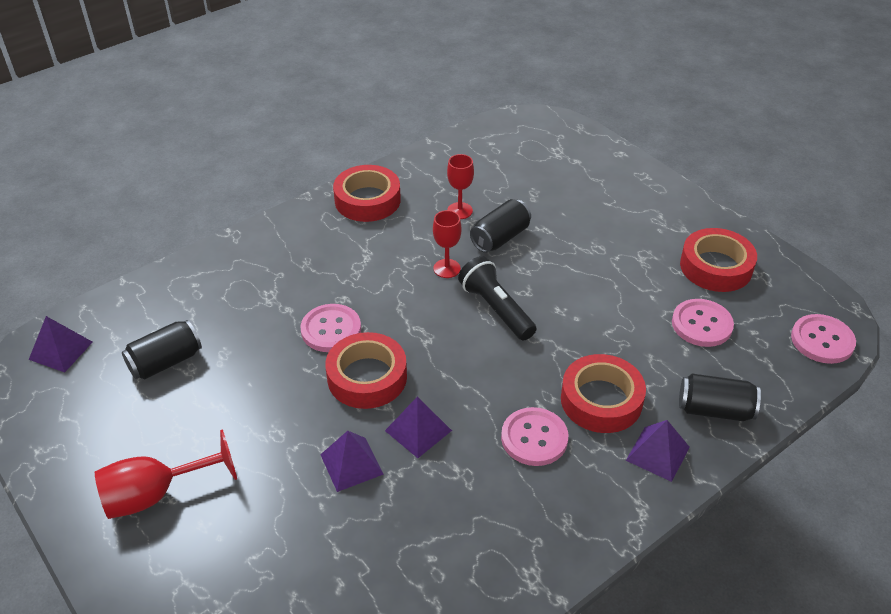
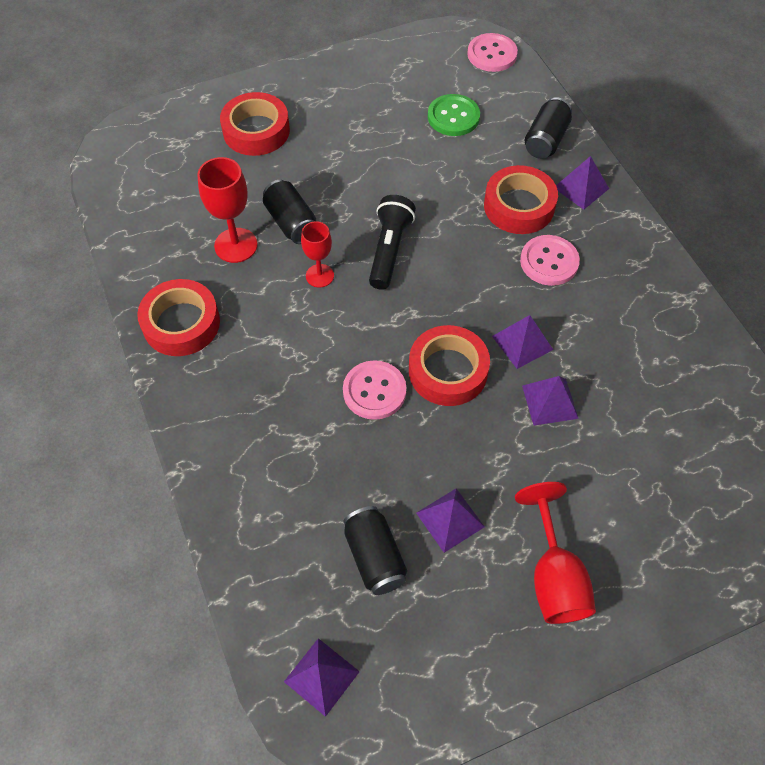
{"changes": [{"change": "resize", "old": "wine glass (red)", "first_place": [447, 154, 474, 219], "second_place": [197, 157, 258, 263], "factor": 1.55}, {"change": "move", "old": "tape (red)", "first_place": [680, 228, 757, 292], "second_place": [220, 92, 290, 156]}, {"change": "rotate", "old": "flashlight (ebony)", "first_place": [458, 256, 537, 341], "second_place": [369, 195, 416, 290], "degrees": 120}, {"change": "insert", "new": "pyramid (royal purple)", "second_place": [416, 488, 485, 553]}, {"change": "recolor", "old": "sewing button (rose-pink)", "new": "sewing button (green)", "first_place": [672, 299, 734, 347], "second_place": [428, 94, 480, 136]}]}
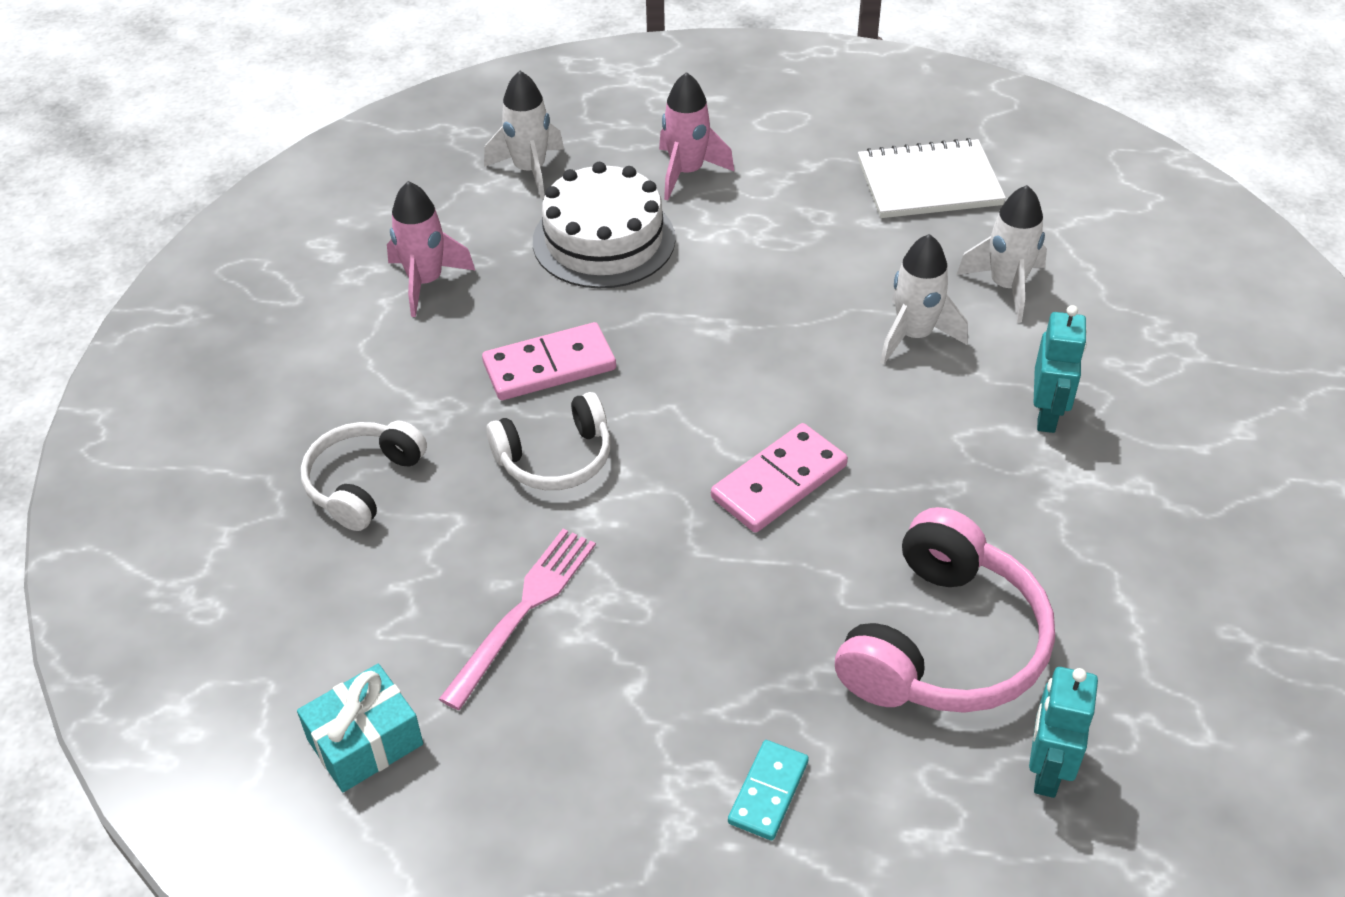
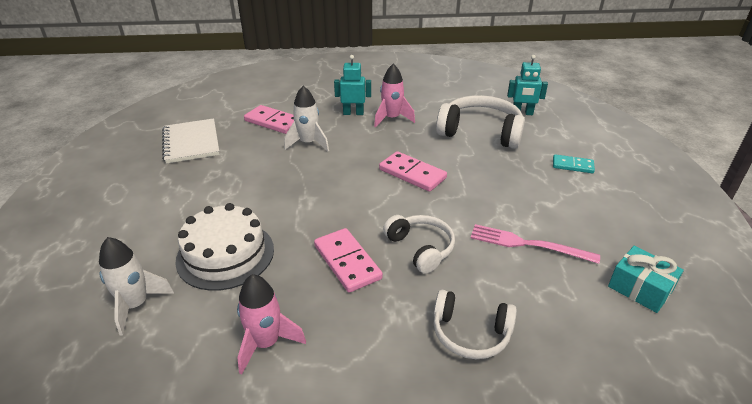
{"changes": [{"change": "replace", "old": "rocket (snow-white)", "new": "domino tile (rose-pink)", "first_place": [956, 185, 1047, 322], "second_place": [244, 105, 294, 134]}, {"change": "move", "old": "rocket (rose-pink)", "first_place": [659, 72, 735, 200], "second_place": [374, 64, 415, 128]}, {"change": "recolor", "old": "headset (rose-pink)", "new": "headset (snow-white)", "first_place": [835, 507, 1055, 713], "second_place": [436, 95, 525, 149]}]}
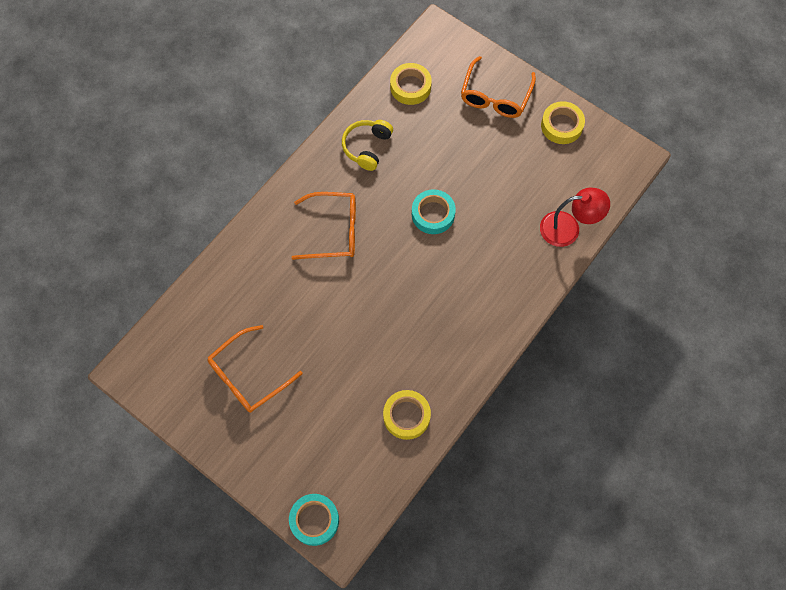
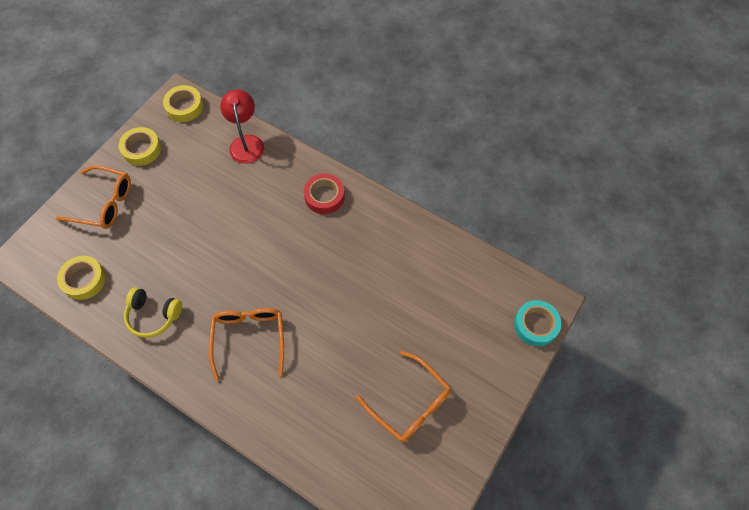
{"changes": [{"change": "move", "old": "tape (bright yellow)", "first_place": [383, 390, 431, 440], "second_place": [163, 85, 203, 122]}, {"change": "insert", "new": "tape (red)", "second_place": [304, 174, 345, 214]}, {"change": "delete", "old": "tape (turquoise)", "first_place": [412, 189, 456, 234]}]}
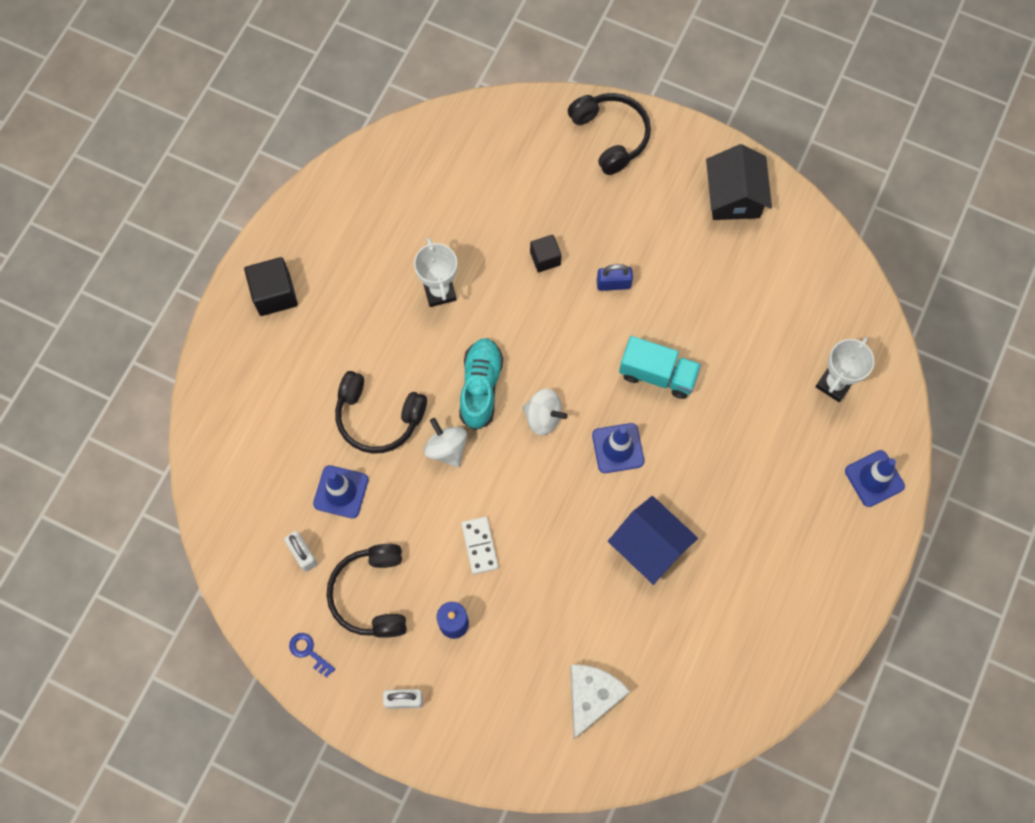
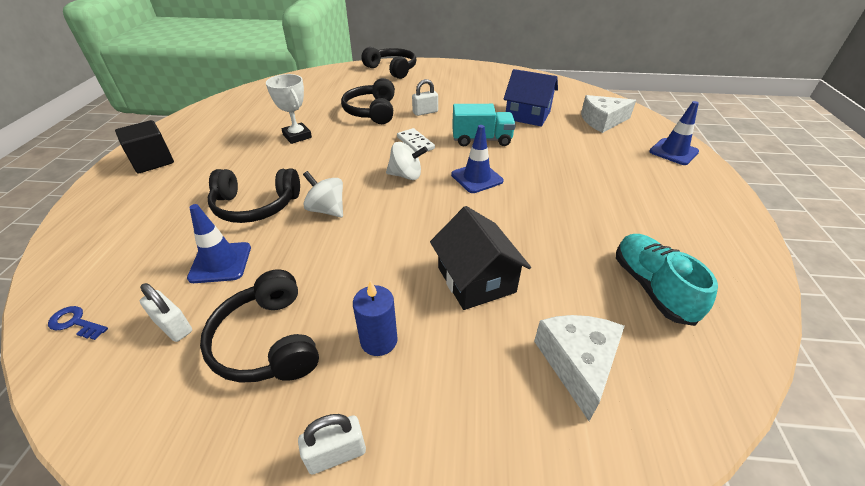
{"changes": [{"change": "move", "old": "door key (cobalt)", "first_place": [289, 633, 335, 678], "second_place": [48, 306, 108, 340]}, {"change": "replace", "old": "solid cube (ebony)", "new": "headset (ebony)", "first_place": [530, 235, 562, 272], "second_place": [341, 78, 395, 124]}, {"change": "move", "old": "domino tile (snow-white)", "first_place": [461, 517, 499, 574], "second_place": [397, 128, 435, 152]}, {"change": "recolor", "old": "padlock (cobalt)", "new": "padlock (snow-white)", "first_place": [597, 264, 633, 291], "second_place": [412, 79, 438, 116]}, {"change": "move", "old": "house (ebony)", "first_place": [706, 144, 772, 220], "second_place": [430, 206, 531, 310]}, {"change": "move", "old": "house (cobalt)", "first_place": [608, 496, 698, 585], "second_place": [504, 69, 558, 127]}, {"change": "replace", "old": "award cup (snow-white)", "new": "piece of cheese (snow-white)", "first_place": [815, 337, 874, 402], "second_place": [581, 95, 636, 133]}, {"change": "move", "old": "lace-up shoe (turquoise)", "first_place": [459, 338, 503, 430], "second_place": [616, 234, 718, 326]}]}
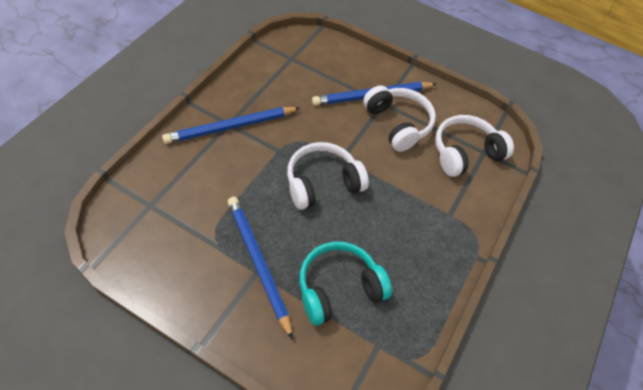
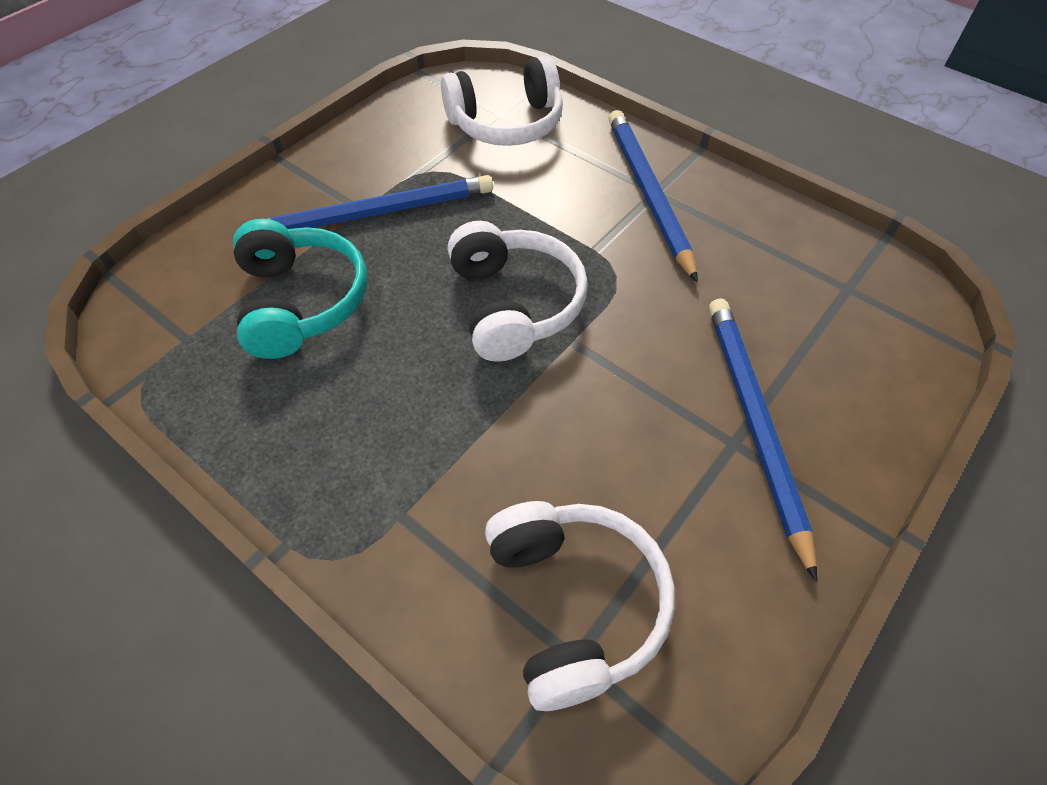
{"changes": [{"change": "move", "old": "headset (snow-white)", "first_place": [363, 85, 436, 152], "second_place": [441, 56, 563, 146]}]}
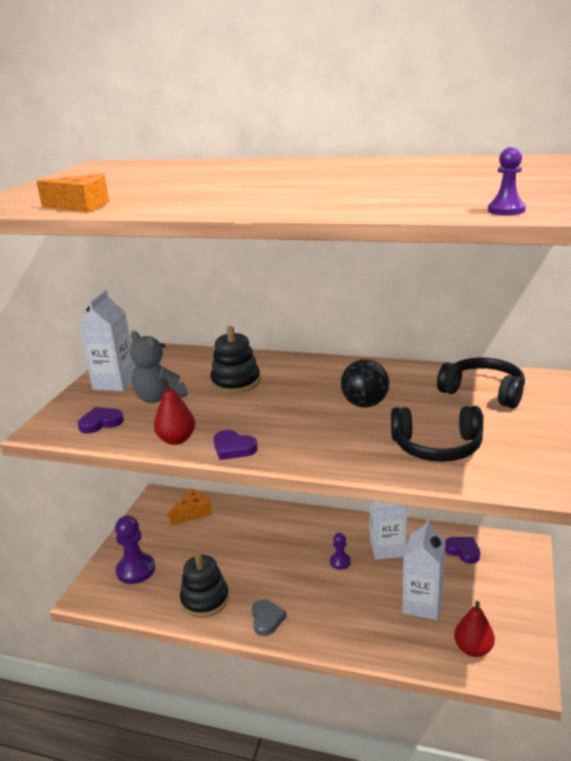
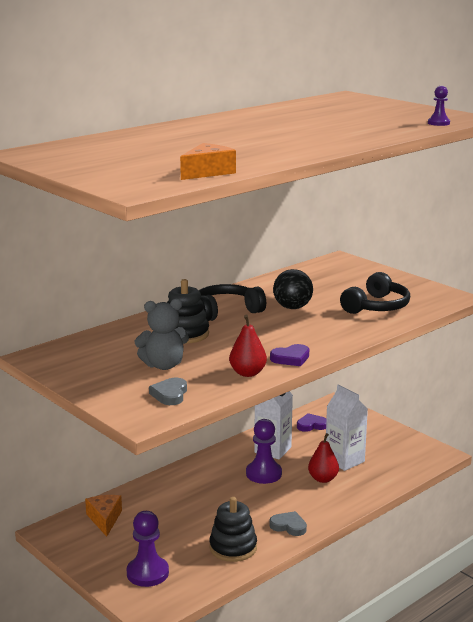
{"changes": [{"change": "recolor", "old": "heart (royal purple)", "new": "heart (ash-grey)", "first_place": [78, 407, 124, 434], "second_place": [149, 378, 187, 405]}, {"change": "move", "old": "headset (ebony)", "first_place": [437, 357, 525, 408], "second_place": [199, 284, 266, 321]}, {"change": "resize", "old": "pawn (royal purple)", "first_place": [330, 533, 351, 569], "second_place": [246, 419, 282, 484], "factor": 1.85}, {"change": "move", "old": "pear fruit (red)", "first_place": [454, 601, 495, 657], "second_place": [308, 433, 339, 483]}, {"change": "delete", "old": "juice carton (snow-white)", "first_place": [79, 290, 135, 391]}]}
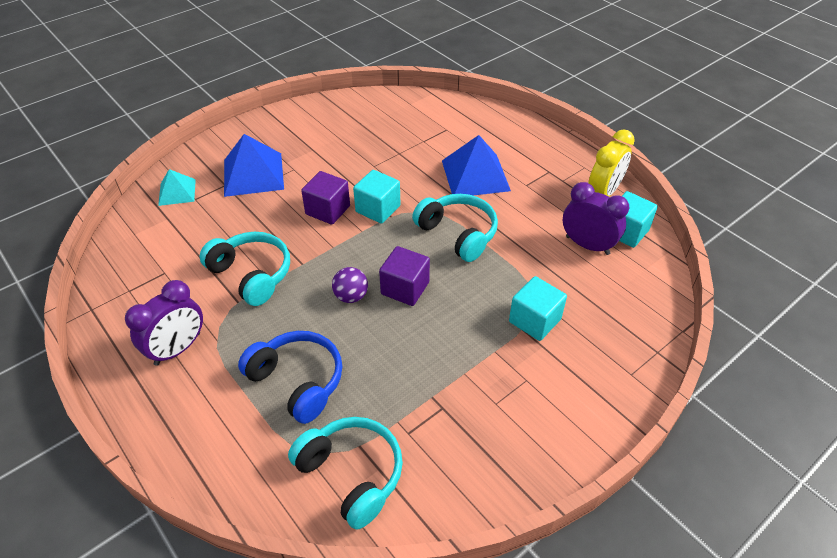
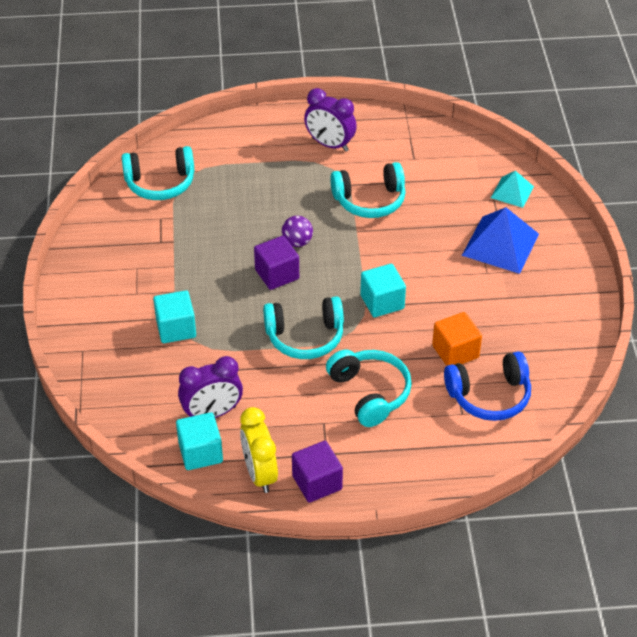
{"changes": [{"change": "move", "old": "solid cube (royal purple)", "first_place": [301, 171, 350, 225], "second_place": [292, 441, 343, 503]}, {"change": "rotate", "old": "alarm clock (royal purple)", "first_place": [125, 280, 203, 366], "second_place": [304, 88, 357, 152], "degrees": -45}, {"change": "replace", "old": "pyramid (cobalt)", "new": "headset (turquoise)", "first_place": [442, 135, 511, 195], "second_place": [326, 349, 412, 427]}, {"change": "insert", "new": "solid cube (orange)", "second_place": [432, 312, 482, 366]}, {"change": "move", "old": "headset (cobalt)", "first_place": [238, 331, 342, 424], "second_place": [444, 351, 531, 421]}]}
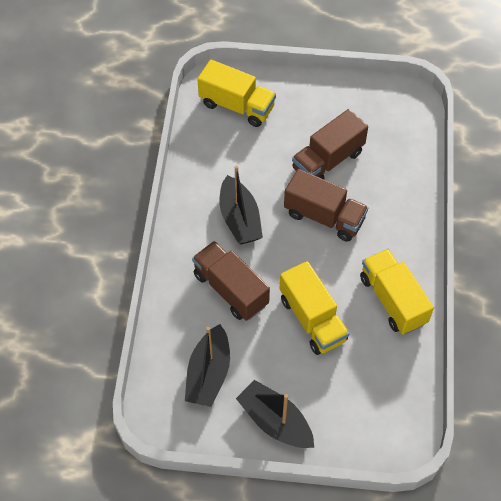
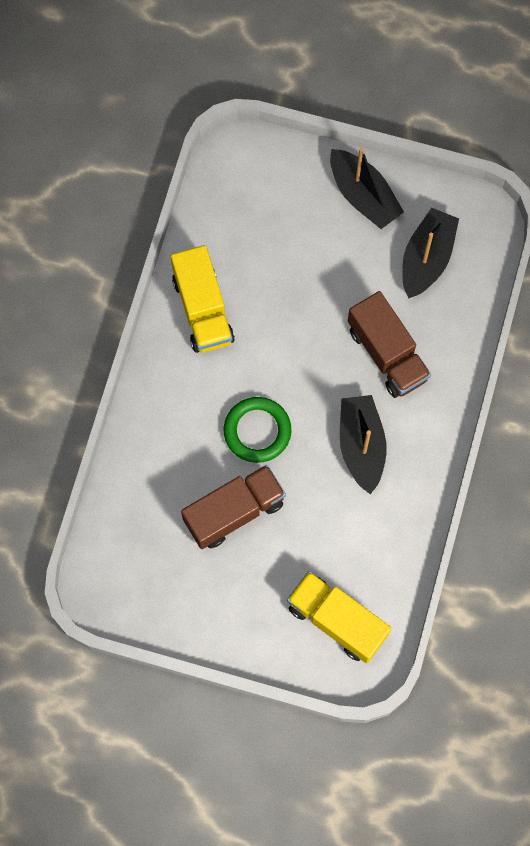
{"changes": [{"change": "replace", "old": "truck (russet)", "new": "hoop (green)", "first_place": [284, 169, 369, 242], "second_place": [224, 397, 291, 463]}, {"change": "delete", "old": "truck (bright yellow)", "first_place": [279, 261, 350, 355]}]}
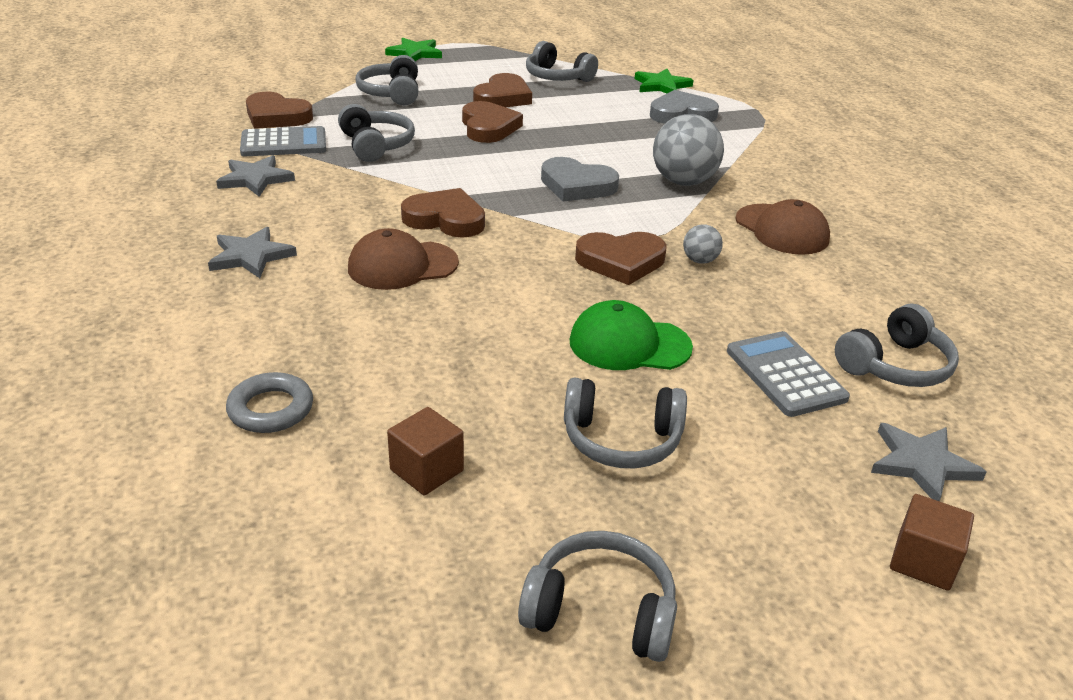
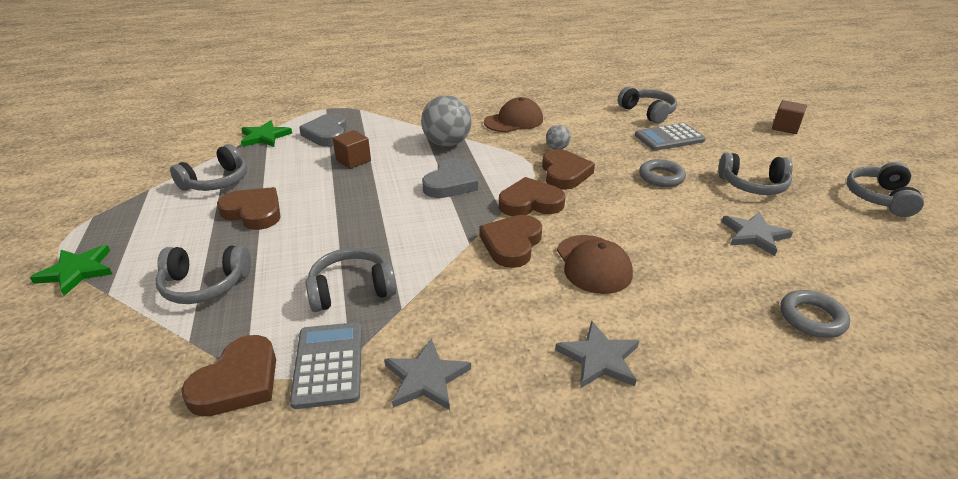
{"changes": [{"change": "move", "old": "solid cube (russet)", "first_place": [387, 407, 464, 495], "second_place": [333, 130, 371, 169]}, {"change": "move", "old": "heart (russet)", "first_place": [462, 101, 523, 143], "second_place": [499, 177, 565, 216]}, {"change": "replace", "old": "cap (green)", "new": "hoop (ash-grey)", "first_place": [570, 300, 693, 370], "second_place": [639, 159, 686, 187]}, {"change": "rotate", "old": "headset (ash-grey)", "first_place": [564, 378, 687, 468], "second_place": [718, 153, 793, 195], "degrees": 90}, {"change": "move", "old": "star shape (ash-grey)", "first_place": [871, 423, 987, 501], "second_place": [722, 212, 793, 256]}]}
